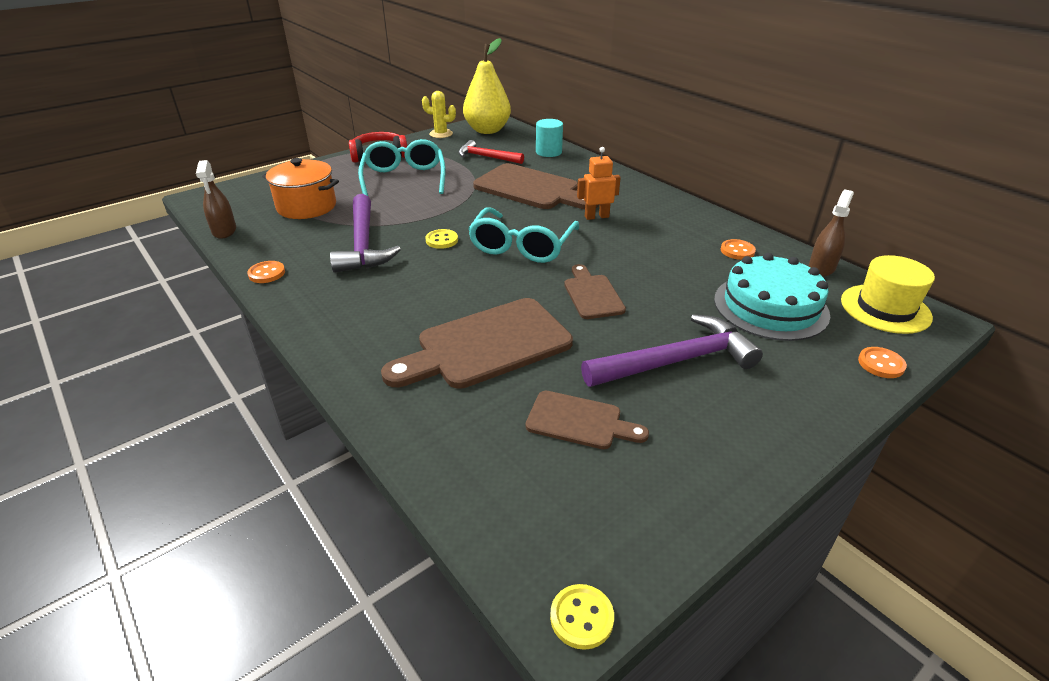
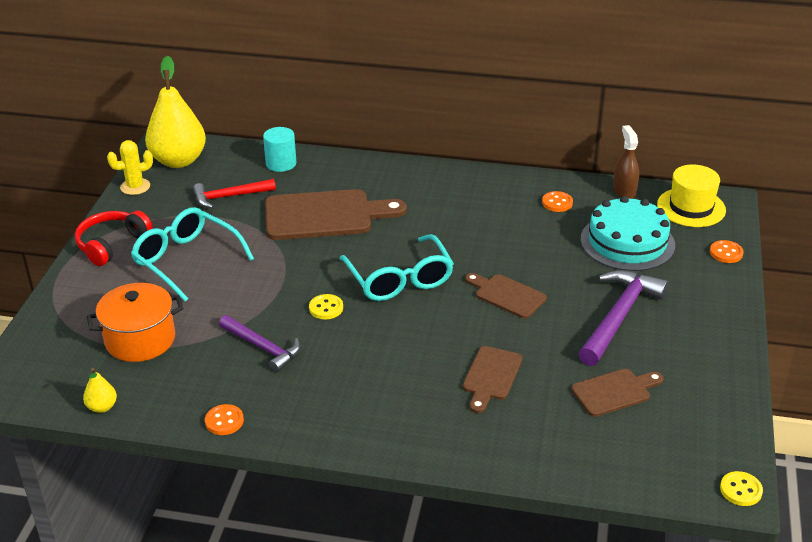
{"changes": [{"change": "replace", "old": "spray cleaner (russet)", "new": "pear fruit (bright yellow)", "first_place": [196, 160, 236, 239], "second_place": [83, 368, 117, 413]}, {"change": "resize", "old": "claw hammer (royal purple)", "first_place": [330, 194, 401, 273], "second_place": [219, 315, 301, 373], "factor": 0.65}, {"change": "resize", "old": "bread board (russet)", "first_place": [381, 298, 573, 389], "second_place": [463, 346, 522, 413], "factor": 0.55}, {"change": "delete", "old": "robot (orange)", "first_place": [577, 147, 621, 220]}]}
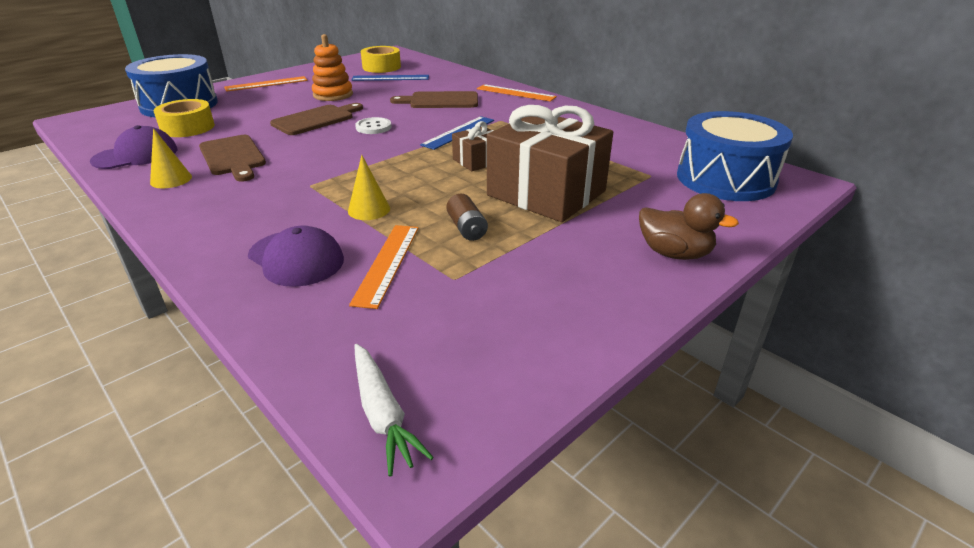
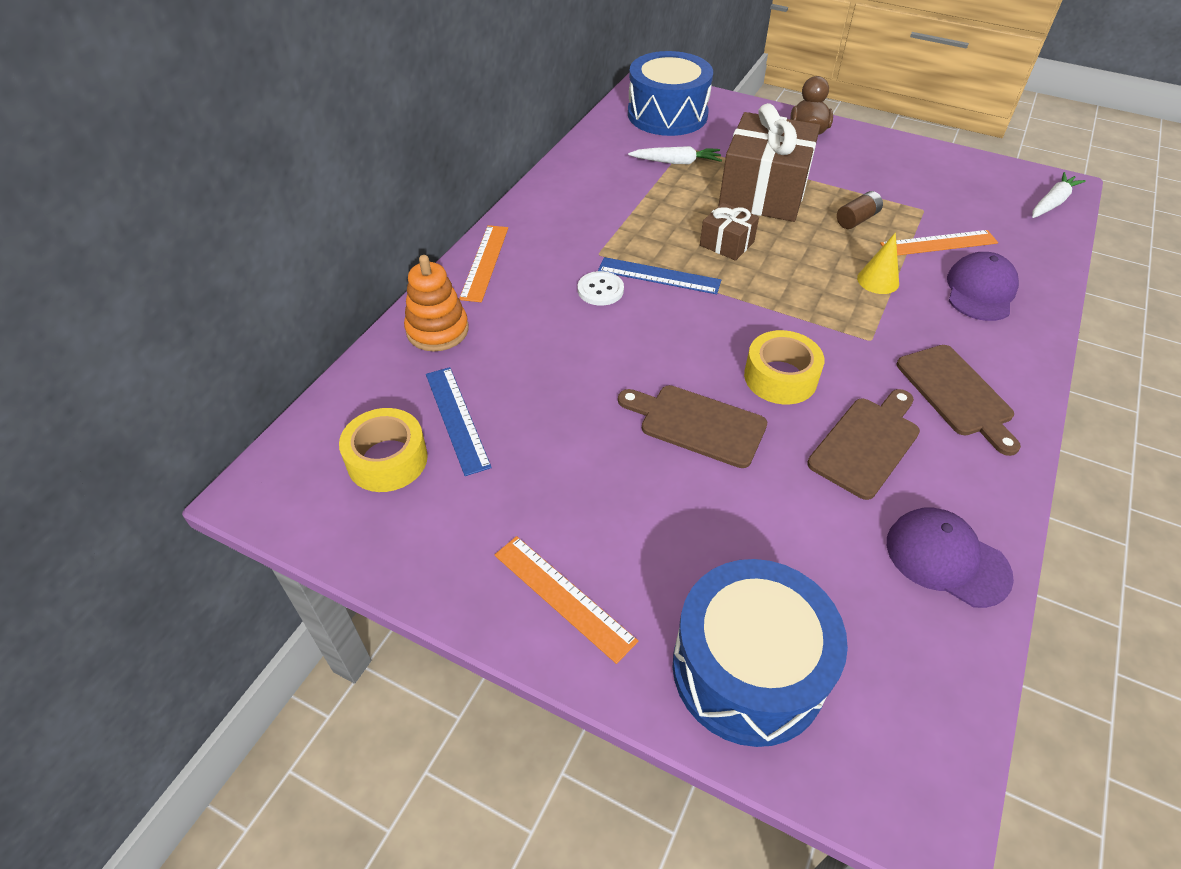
{"changes": [{"change": "move", "old": "stacking rings (orange)", "first_place": [312, 34, 353, 101], "second_place": [404, 255, 469, 352]}, {"change": "move", "old": "sewing button (snow-white)", "first_place": [355, 117, 391, 134], "second_place": [578, 271, 624, 306]}, {"change": "insert", "new": "carrot (snow-white)", "second_place": [628, 146, 722, 164]}, {"change": "move", "old": "tape (bright yellow)", "first_place": [154, 99, 215, 137], "second_place": [744, 330, 824, 404]}, {"change": "move", "old": "bread board (russet)", "first_place": [390, 91, 478, 108], "second_place": [897, 345, 1021, 456]}, {"change": "delete", "old": "solid cone (bright yellow)", "first_place": [150, 128, 192, 188]}]}
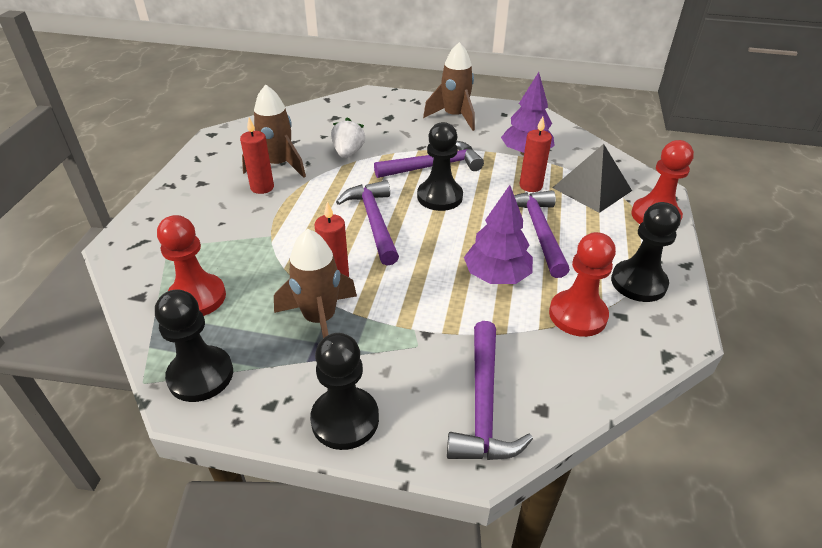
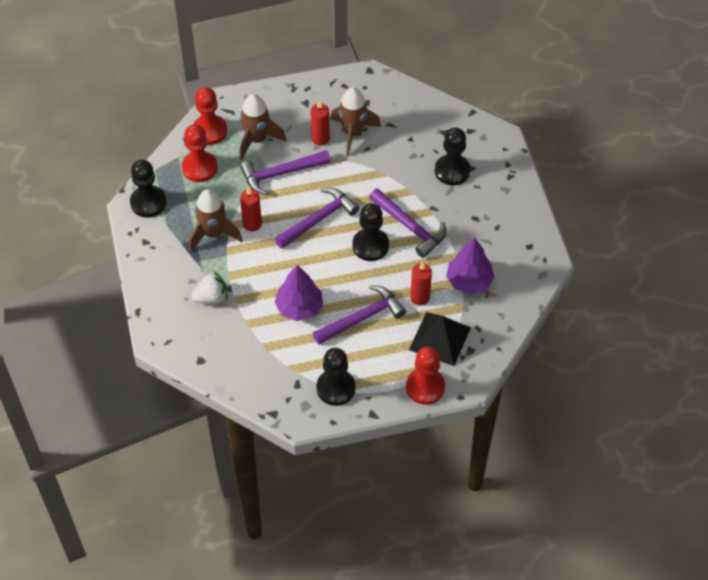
{"changes": [{"change": "move", "old": "toy strawberry (snow-white)", "first_place": [331, 118, 365, 158], "second_place": [191, 271, 228, 304]}, {"change": "move", "old": "pawn (red)", "first_place": [549, 232, 616, 337], "second_place": [194, 87, 227, 145]}, {"change": "move", "old": "rocket (russet)", "first_place": [423, 42, 475, 131], "second_place": [240, 94, 287, 160]}, {"change": "move", "old": "claw hammer (royal purple)", "first_place": [447, 321, 533, 460], "second_place": [240, 150, 331, 195]}, {"change": "move", "old": "pawn (ebony)", "first_place": [310, 333, 379, 450], "second_place": [435, 128, 470, 185]}]}
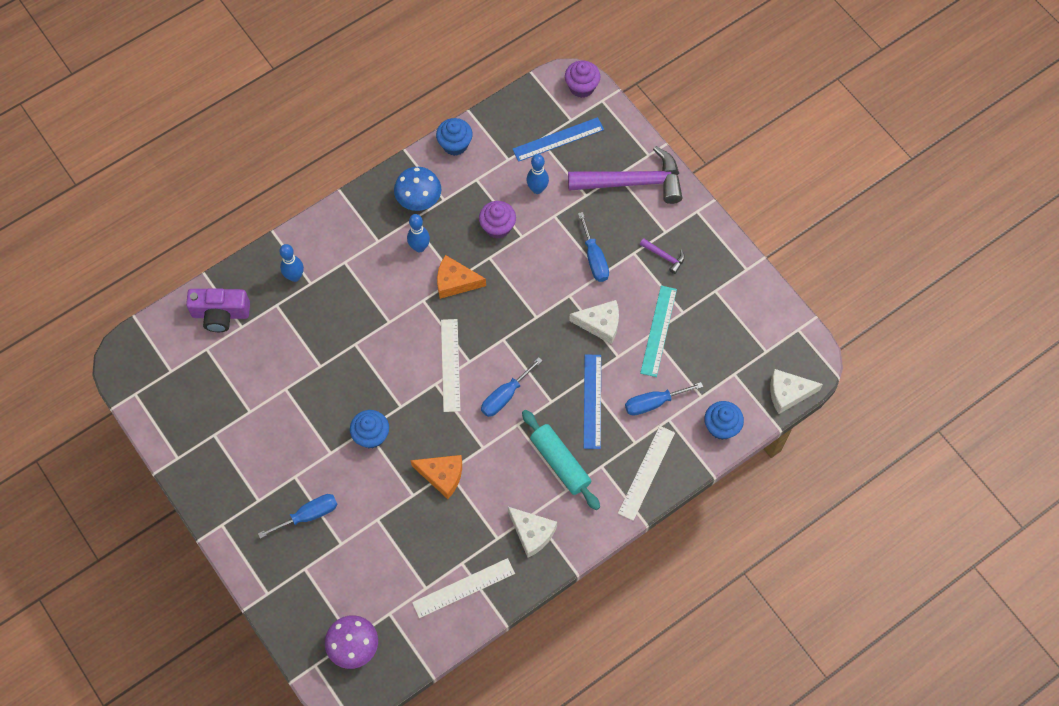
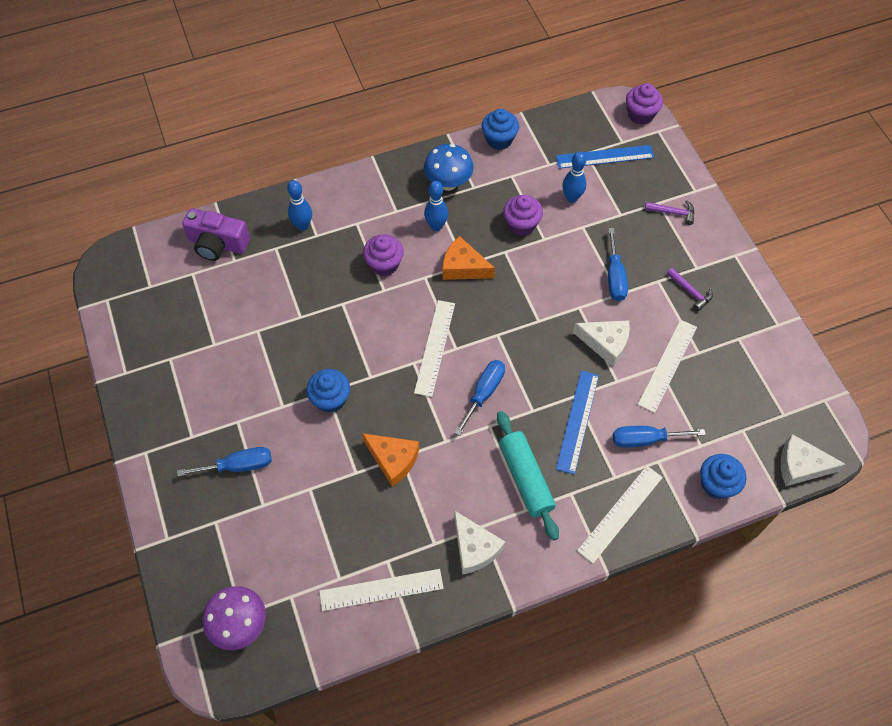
{"changes": [{"change": "insert", "new": "muffin (royal purple)", "second_place": [363, 235, 404, 276]}, {"change": "rotate", "old": "screwdriver (cobalt)", "first_place": [481, 357, 543, 417], "second_place": [455, 360, 505, 436], "degrees": 150}, {"change": "recolor", "old": "straightedge (turquoise)", "new": "straightedge (snow-white)", "first_place": [640, 286, 677, 377], "second_place": [638, 320, 697, 413]}, {"change": "resize", "old": "claw hammer (royal purple)", "first_place": [568, 146, 682, 204], "second_place": [645, 200, 694, 225], "factor": 0.41}]}
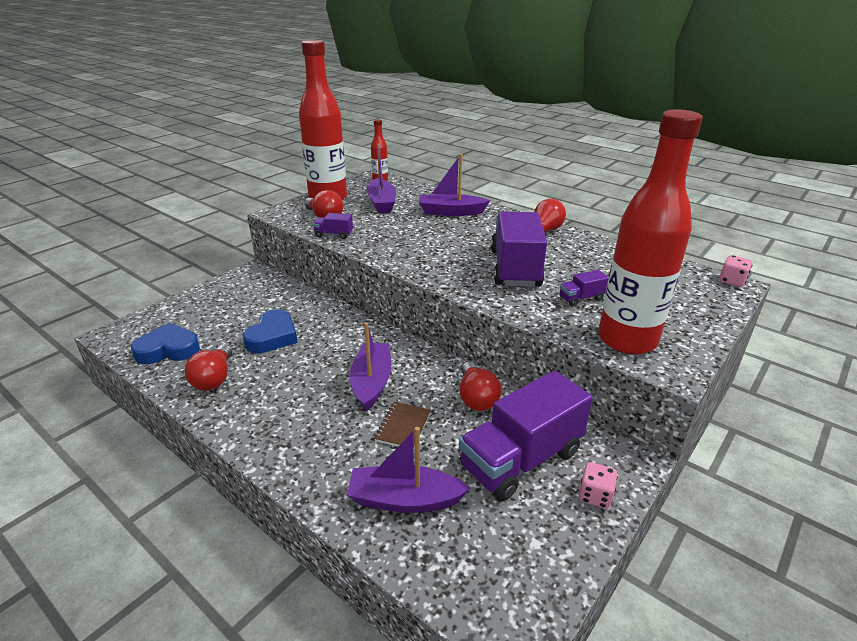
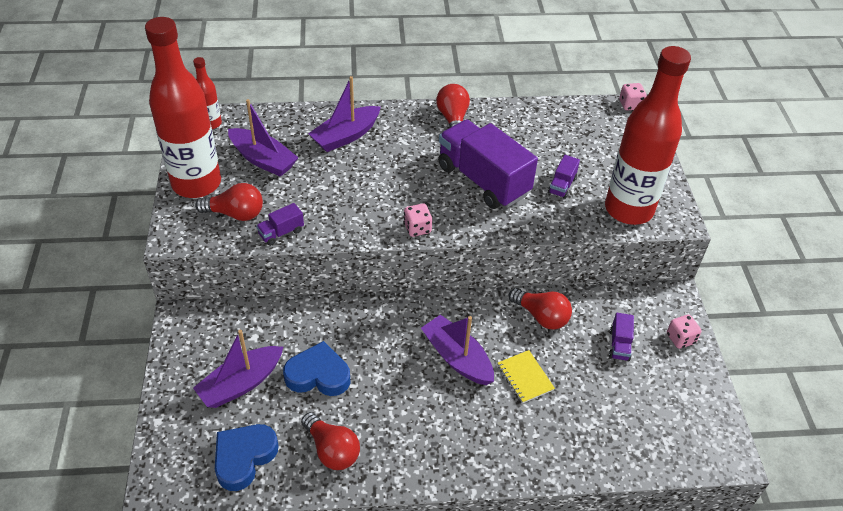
{"changes": [{"change": "move", "old": "sailboat (royal purple)", "first_place": [347, 427, 470, 513], "second_place": [193, 330, 283, 408]}, {"change": "rotate", "old": "heart (cobalt)", "first_place": [243, 309, 298, 353], "second_place": [283, 341, 350, 396], "degrees": -60}, {"change": "insert", "new": "die (rose-pink)", "second_place": [404, 203, 432, 237]}, {"change": "recolor", "old": "notebook (russet)", "new": "notebook (bright yellow)", "first_place": [374, 402, 431, 450], "second_place": [498, 350, 555, 403]}, {"change": "resize", "old": "truck (royal purple)", "first_place": [459, 371, 593, 501], "second_place": [609, 313, 634, 361], "factor": 0.42}]}
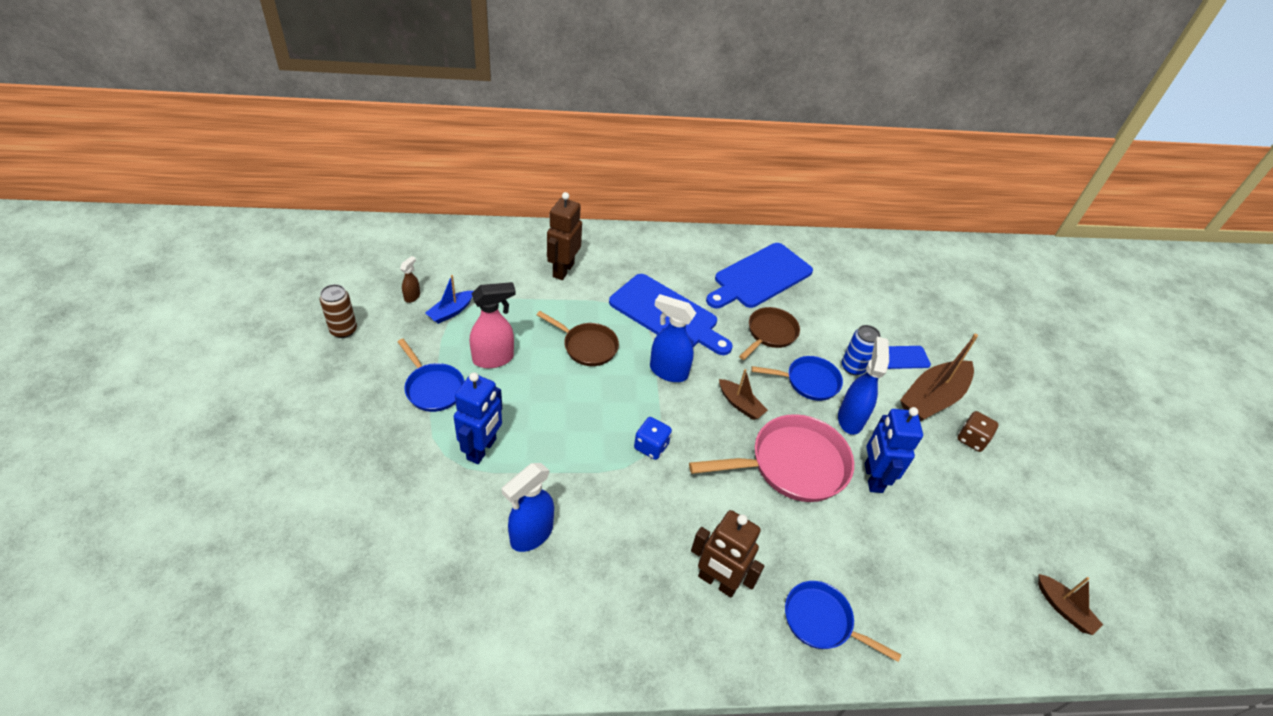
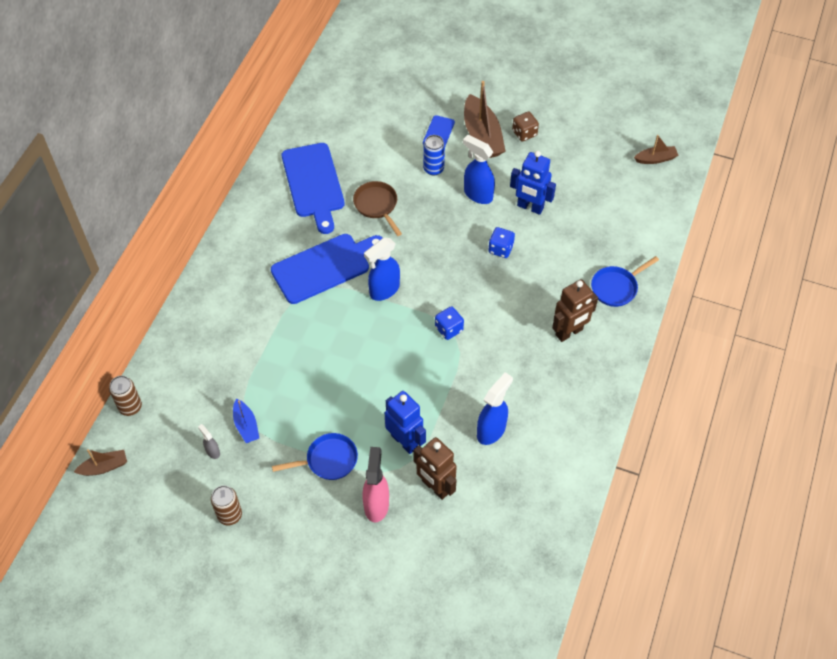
{"changes": [{"change": "move", "old": "sailboat (russet)", "first_place": [719, 369, 768, 420], "second_place": [74, 449, 127, 476]}, {"change": "insert", "new": "soda can (russet)", "second_place": [109, 376, 142, 416]}, {"change": "recolor", "old": "spray cleaner (russet)", "new": "spray cleaner (ash-grey)", "first_place": [400, 256, 420, 303], "second_place": [198, 424, 220, 459]}, {"change": "move", "old": "spray cleaner (rose-pink)", "first_place": [470, 282, 516, 368], "second_place": [362, 447, 389, 522]}, {"change": "move", "old": "robot (russet)", "first_place": [547, 192, 582, 280], "second_place": [413, 437, 457, 500]}, {"change": "rotate", "old": "spray cleaner (cobalt)", "first_place": [502, 463, 554, 552], "second_place": [477, 372, 513, 445], "degrees": -120}, {"change": "replace", "old": "frying pan (rose-pink)", "new": "die (cobalt)", "first_place": [689, 414, 854, 502], "second_place": [488, 227, 515, 258]}, {"change": "delete", "old": "frying pan (russet)", "first_place": [537, 311, 619, 366]}, {"change": "delete", "old": "frying pan (cobalt)", "first_place": [751, 356, 843, 401]}]}
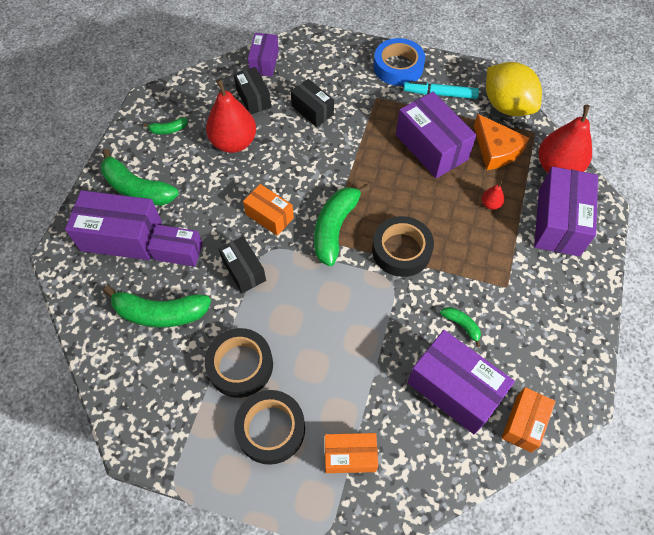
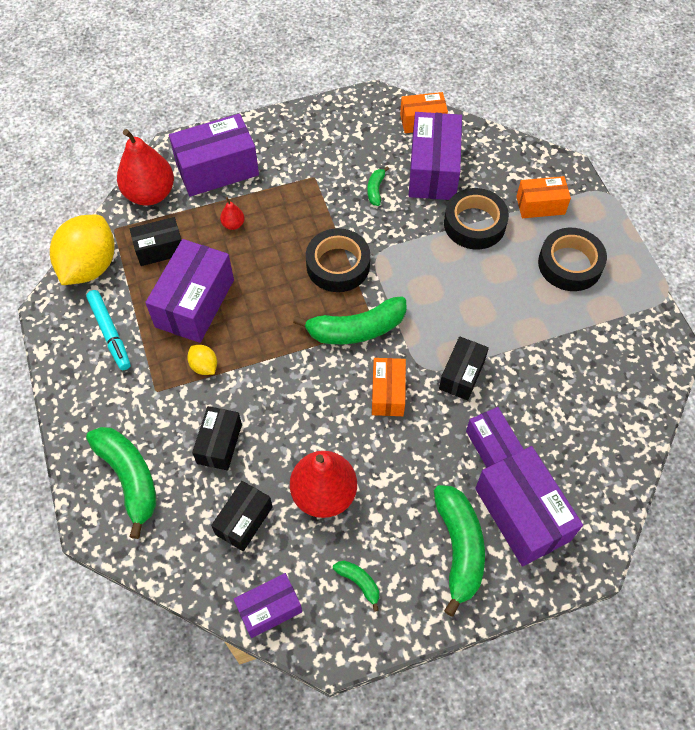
{"changes": [{"change": "move", "old": "banana (green)", "first_place": [103, 286, 211, 327], "second_place": [86, 427, 156, 539]}, {"change": "replace", "old": "piece of cheese (orange)", "new": "package (ebony)", "first_place": [474, 114, 529, 170], "second_place": [130, 217, 181, 266]}, {"change": "insert", "new": "toy lemon (bright yellow)", "second_place": [187, 345, 217, 375]}, {"change": "move", "old": "package (royal purple)", "first_place": [248, 33, 279, 77], "second_place": [234, 573, 302, 638]}, {"change": "move", "old": "tape (ebony)", "first_place": [205, 328, 273, 398], "second_place": [444, 188, 509, 249]}, {"change": "rotate", "old": "package (orange)", "first_place": [325, 433, 378, 473], "second_place": [516, 176, 571, 218], "degrees": -60}, {"change": "delete", "old": "tape (cobalt)", "first_place": [374, 38, 425, 86]}]}
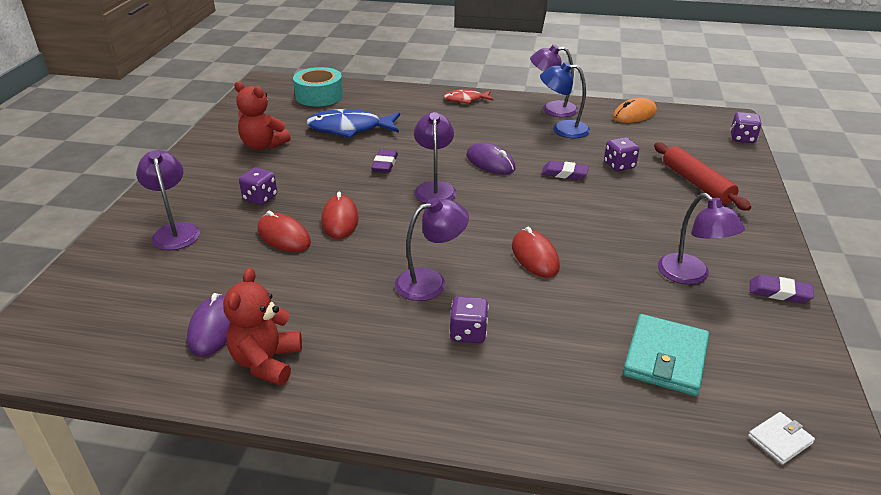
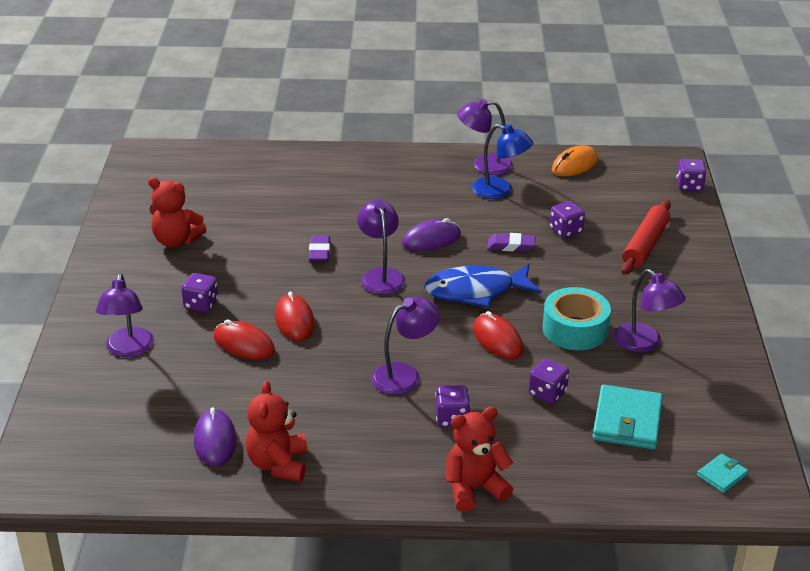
{"changes": [{"change": "rotate", "old": "desk lamp (royal purple)", "first_place": [136, 150, 200, 250], "second_place": [96, 273, 154, 357], "degrees": -150}, {"change": "rotate", "old": "PC mouse (royal purple)", "first_place": [466, 143, 516, 174], "second_place": [402, 218, 461, 251], "degrees": -60}, {"change": "move", "old": "toy fish (cobalt)", "first_place": [306, 109, 400, 138], "second_place": [425, 264, 542, 308]}, {"change": "insert", "new": "teddy (red)", "second_place": [446, 407, 513, 512]}, {"change": "rotate", "old": "desk lamp (cobalt)", "first_place": [540, 62, 590, 138], "second_place": [472, 124, 533, 199], "degrees": -150}, {"change": "insert", "new": "die (royal purple)", "second_place": [528, 358, 569, 404]}, {"change": "move", "old": "tape (turquoise)", "first_place": [293, 67, 343, 107], "second_place": [542, 287, 611, 350]}, {"change": "rotate", "old": "rolling pin (red)", "first_place": [654, 142, 751, 211], "second_place": [621, 200, 671, 275], "degrees": 60}, {"change": "recolor", "old": "billfold (snow-white)", "new": "billfold (turquoise)", "first_place": [748, 412, 815, 465], "second_place": [697, 453, 748, 493]}, {"change": "delete", "old": "toy fish (red)", "first_place": [444, 90, 493, 104]}, {"change": "delete", "old": "pencil eraser (royal purple)", "first_place": [750, 275, 814, 303]}]}
